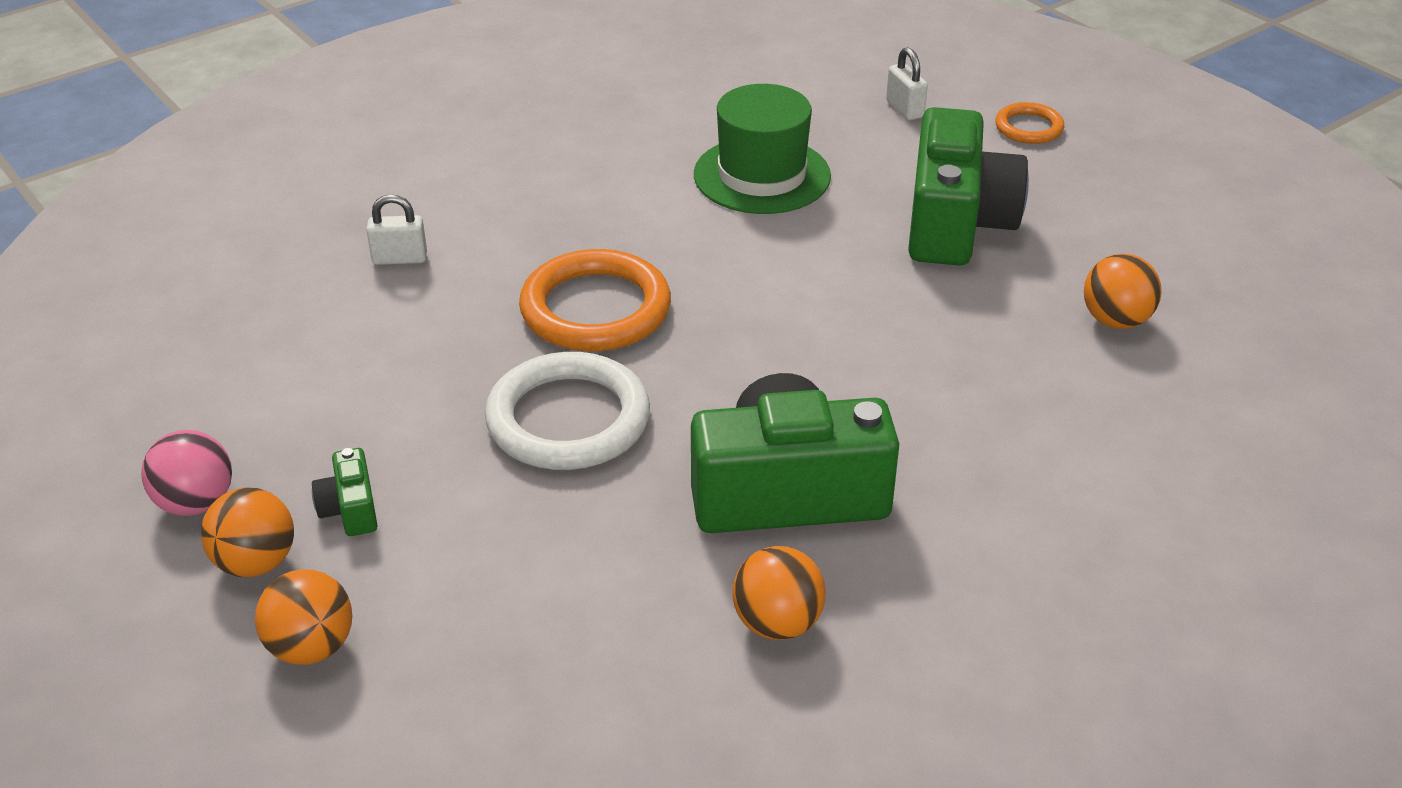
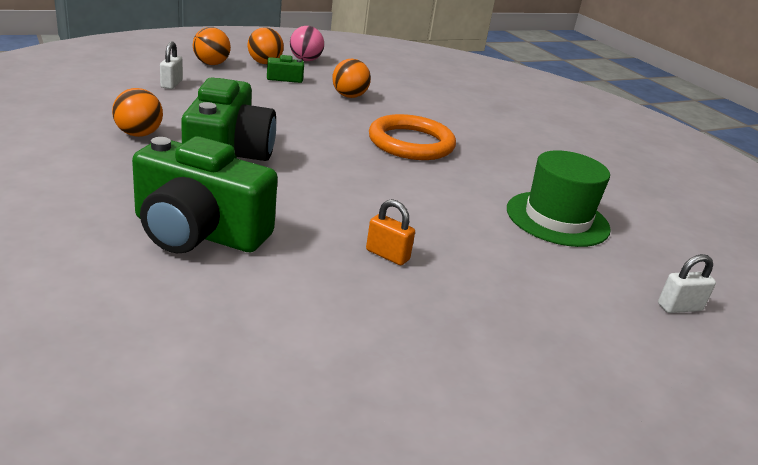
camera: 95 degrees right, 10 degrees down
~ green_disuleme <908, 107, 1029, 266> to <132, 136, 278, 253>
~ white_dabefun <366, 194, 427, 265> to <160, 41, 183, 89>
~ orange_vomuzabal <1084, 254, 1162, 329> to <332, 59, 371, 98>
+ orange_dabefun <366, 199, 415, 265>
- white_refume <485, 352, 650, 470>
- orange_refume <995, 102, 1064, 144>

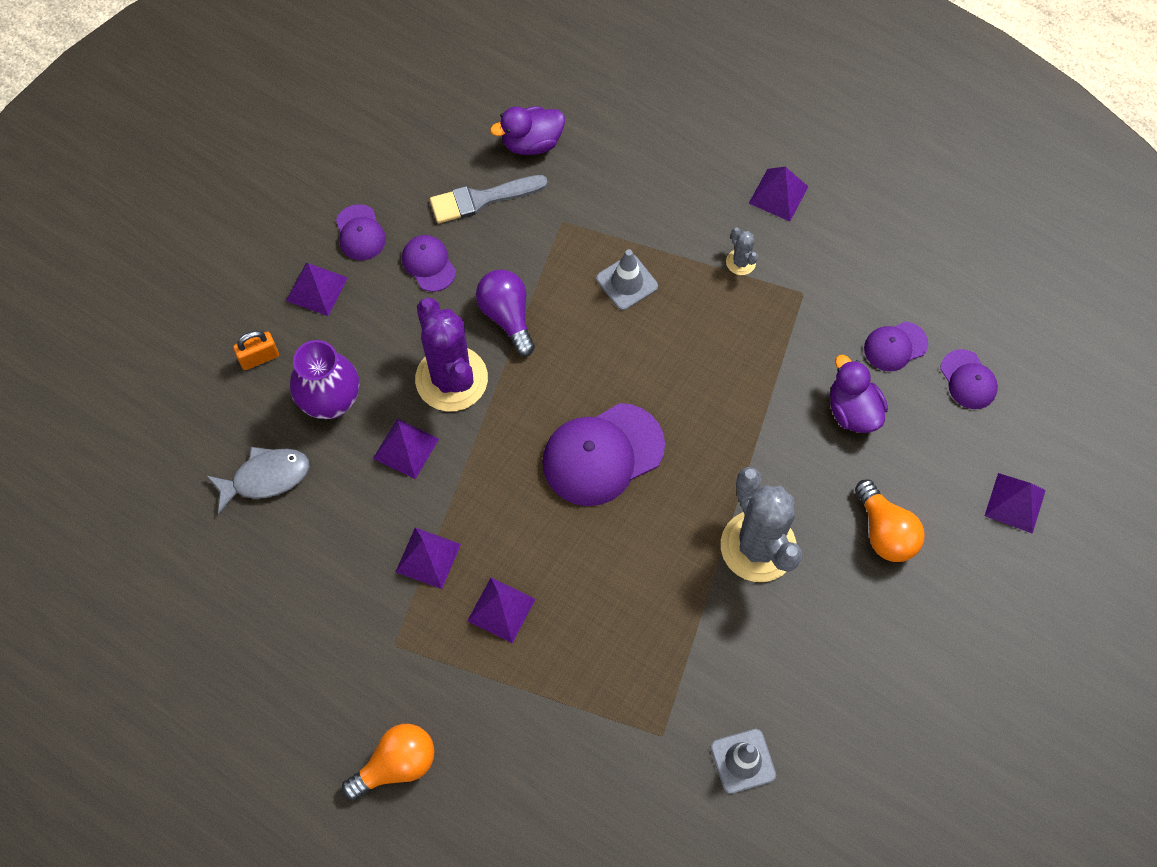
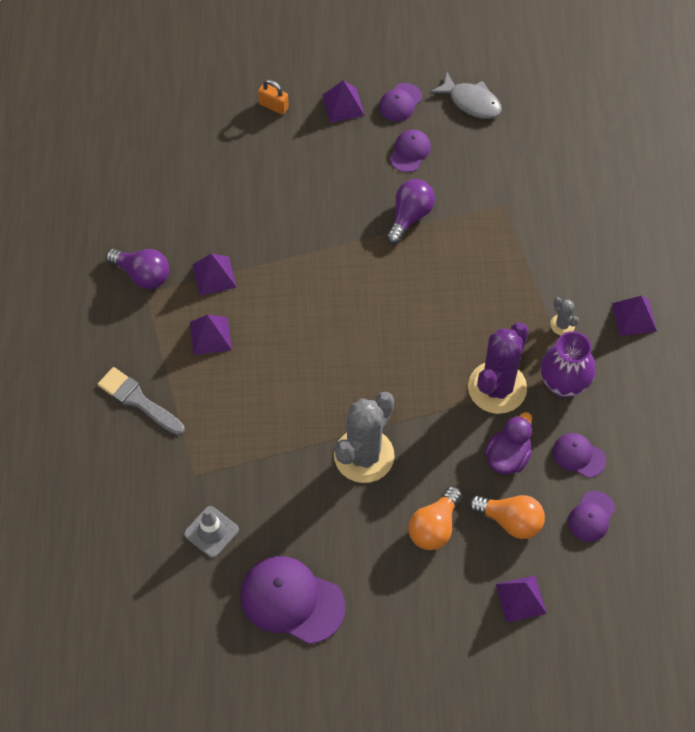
camera: 55 degrees right, 5 degrees down
~ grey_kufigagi <430, 175, 548, 223> to <98, 367, 184, 435>
+ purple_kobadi <106, 249, 169, 289>
~ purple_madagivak <542, 403, 665, 506> to <240, 556, 345, 644>
~ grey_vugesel <207, 447, 310, 515> to <430, 72, 502, 119>
~ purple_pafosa <415, 298, 488, 412> to <468, 322, 529, 414>
~ orange_kobadi <342, 724, 435, 800> to <469, 495, 545, 539>
~ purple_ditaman <290, 340, 359, 419> to <540, 331, 596, 398>
~ grey_pafosa <726, 228, 758, 275> = <550, 297, 579, 335> 60 degrees counterclockwise
- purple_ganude <373, 419, 439, 479>
- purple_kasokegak <490, 106, 565, 155>
- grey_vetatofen <596, 249, 658, 310>

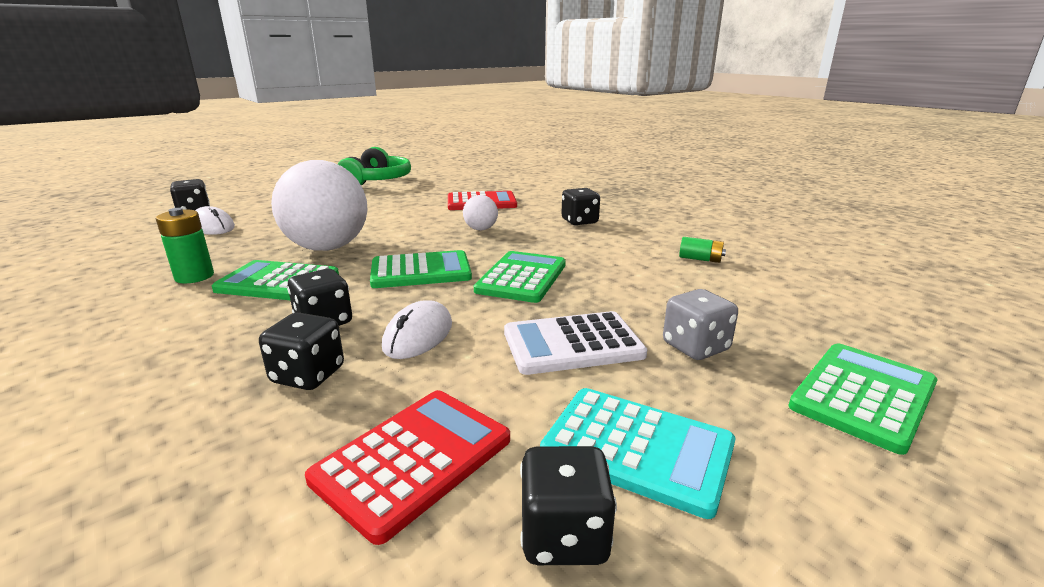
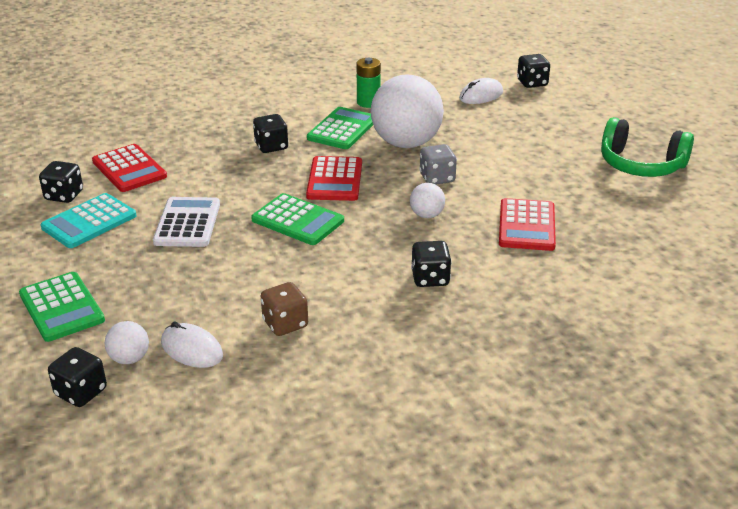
camera: 105 degrees right, 10 degrees up
~ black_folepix <259, 312, 344, 390> to <48, 347, 107, 407>
+ white_vomuzabal <104, 321, 149, 364>
~ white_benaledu <382, 300, 452, 359> to <161, 321, 223, 368>
~ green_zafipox <679, 237, 726, 263> to brown_folepix <261, 282, 308, 336>
~ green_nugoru <370, 250, 472, 288> to red_nugoru <306, 156, 362, 201>
~ grey_folepix <663, 289, 738, 360> to <419, 144, 457, 185>

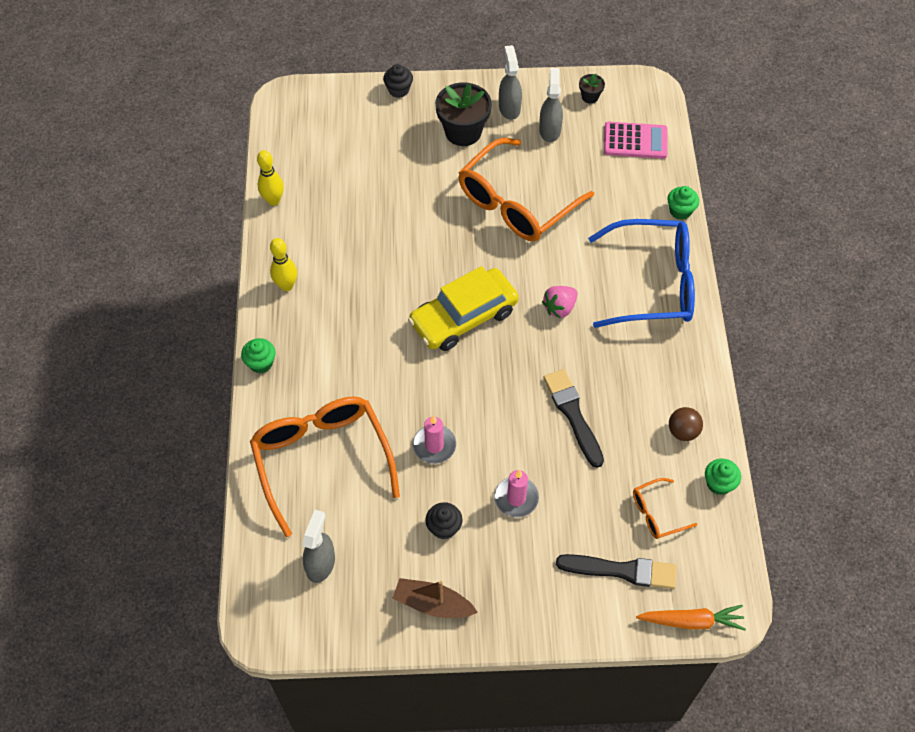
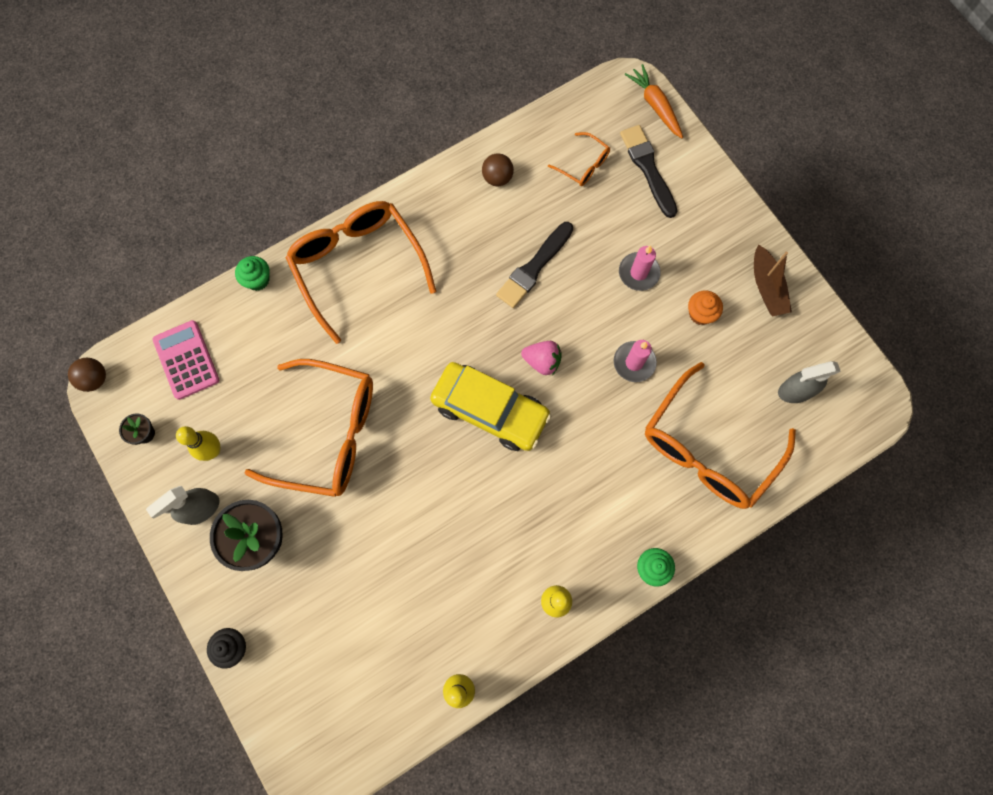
camera: 120 degrees left, 15 degrees up
+ brown_vomuzabal <68, 358, 106, 392>
~ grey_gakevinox <539, 68, 563, 142> to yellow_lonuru <176, 426, 220, 461>
~ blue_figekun <588, 219, 695, 328> to orange_figekun <285, 201, 436, 344>
~ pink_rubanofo <542, 286, 578, 318> to <521, 341, 562, 375>
~ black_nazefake <425, 502, 463, 540> to orange_nazefake <688, 290, 723, 325>
- green_nazefake <705, 458, 741, 495>

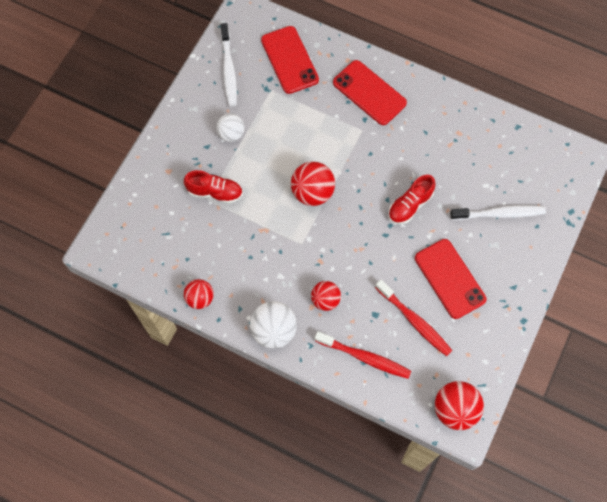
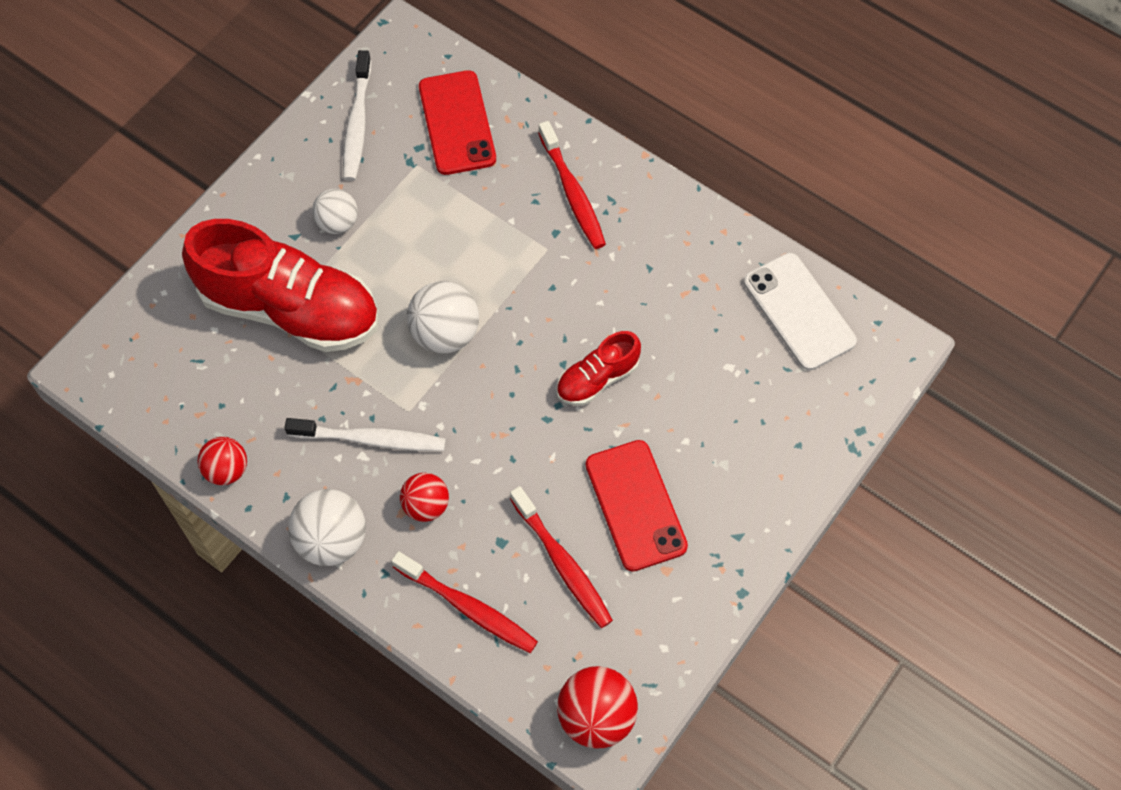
camera: 10 degrees right, 5 degrees down
~ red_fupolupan <184, 170, 243, 204> = <182, 219, 379, 352> x2.09
~ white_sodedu <450, 205, 546, 220> to <284, 418, 446, 451>
~ red_vomuzabal <291, 161, 335, 206> to white_vomuzabal <407, 281, 479, 353>
~ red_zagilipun <333, 60, 407, 125> to red_sodedu <538, 121, 606, 249>
+ white_zagilipun <744, 253, 857, 371>

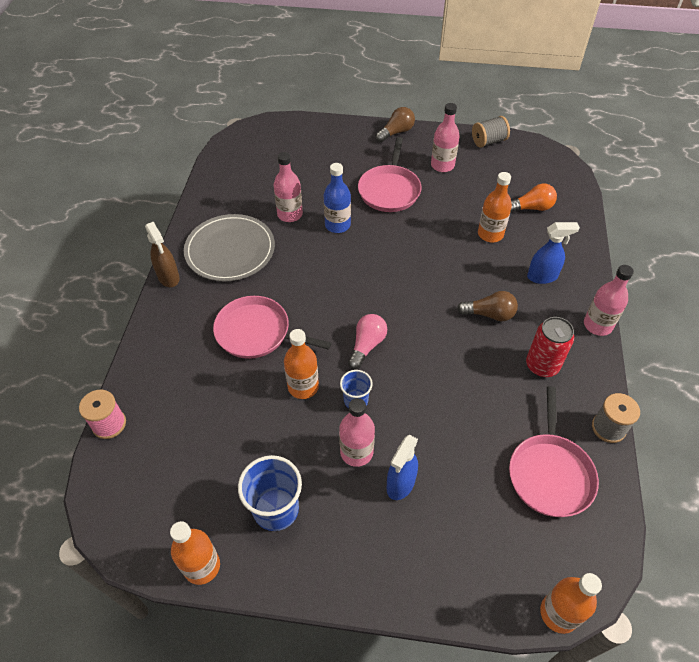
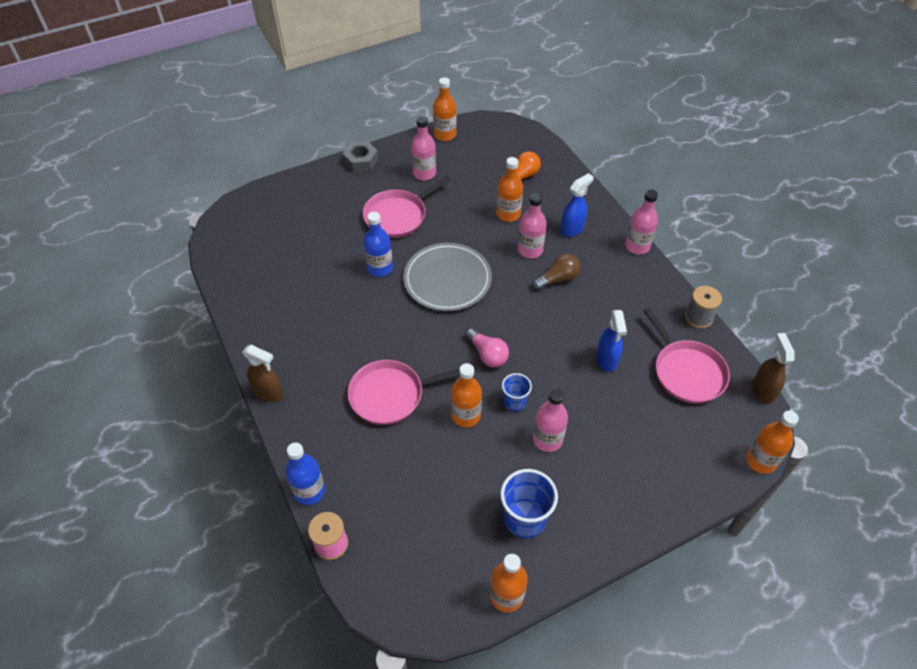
camera: 35 degrees left, 0 degrees up
+ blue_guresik <285, 443, 325, 505>
~ brown_kobadi <376, 107, 415, 142> to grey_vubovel <342, 141, 378, 173>
~ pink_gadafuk <358, 137, 421, 212> = <363, 176, 451, 238> 75 degrees clockwise
~ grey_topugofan <184, 214, 275, 281> to <403, 243, 492, 311>
~ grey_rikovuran <472, 116, 510, 148> to orange_guresik <433, 77, 457, 141>
~ pink_kobadi <348, 314, 387, 369> = <465, 328, 509, 367> 150 degrees clockwise
~ pink_guresik <274, 152, 303, 222> to <518, 193, 547, 258>
~ blue_gakevinox <387, 435, 418, 500> to <597, 310, 627, 372>
+ brown_gakevinox <752, 333, 795, 404>
- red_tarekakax <526, 317, 574, 377>

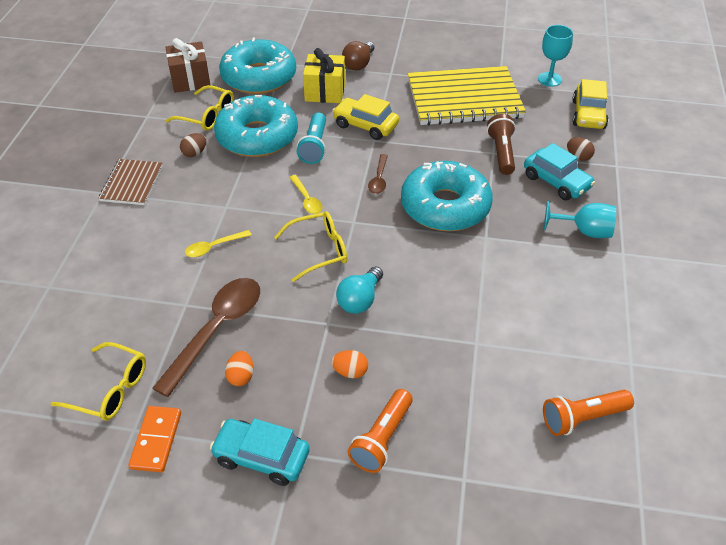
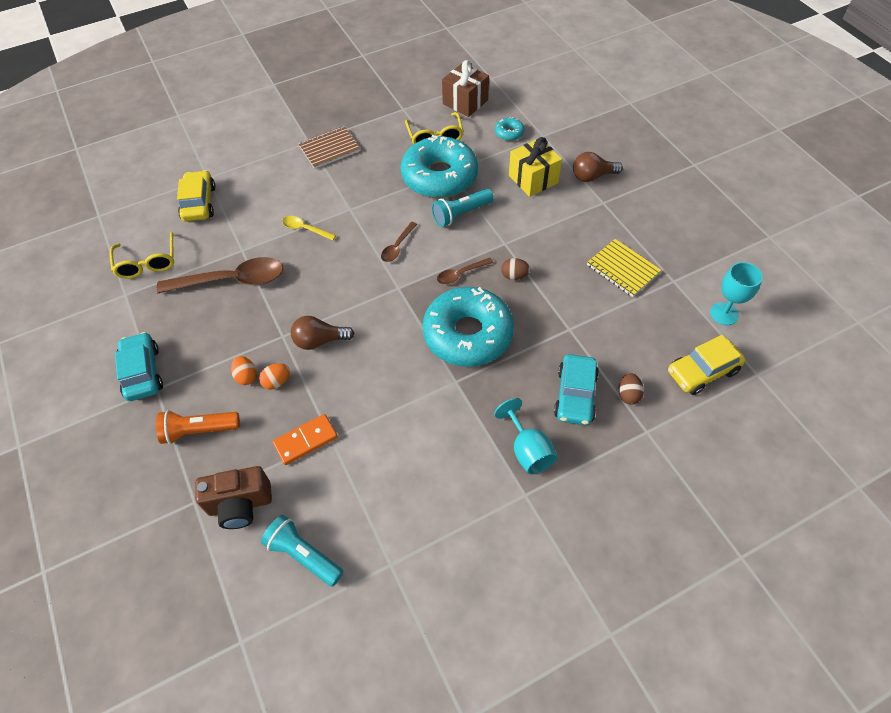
camera: 55 degrees right, 10 degrees up
~ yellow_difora <332, 94, 399, 140> to <177, 170, 216, 221>
+ brown_disuleme <195, 466, 272, 529>
~ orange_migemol <225, 351, 254, 386> to <259, 363, 290, 390>
~ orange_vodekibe <543, 390, 634, 436> to turquoise_vodekibe <261, 515, 343, 587>
~ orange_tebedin <129, 406, 181, 472> to <273, 414, 338, 465>
~ turquoise_kobadi <336, 267, 383, 314> to brown_kobadi <291, 316, 355, 350>
~ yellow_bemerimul <289, 175, 322, 214> to brown_bemerimul <381, 222, 417, 262>
~ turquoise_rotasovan <219, 38, 296, 94> = <495, 117, 525, 141> x0.40
~ brown_migemol <180, 133, 206, 157> to <501, 258, 531, 280>
~ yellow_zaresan <408, 66, 526, 125> = <587, 239, 661, 297> x0.52
- yellow_figekun <274, 211, 347, 282>
- brown_vodekibe <487, 114, 516, 175>

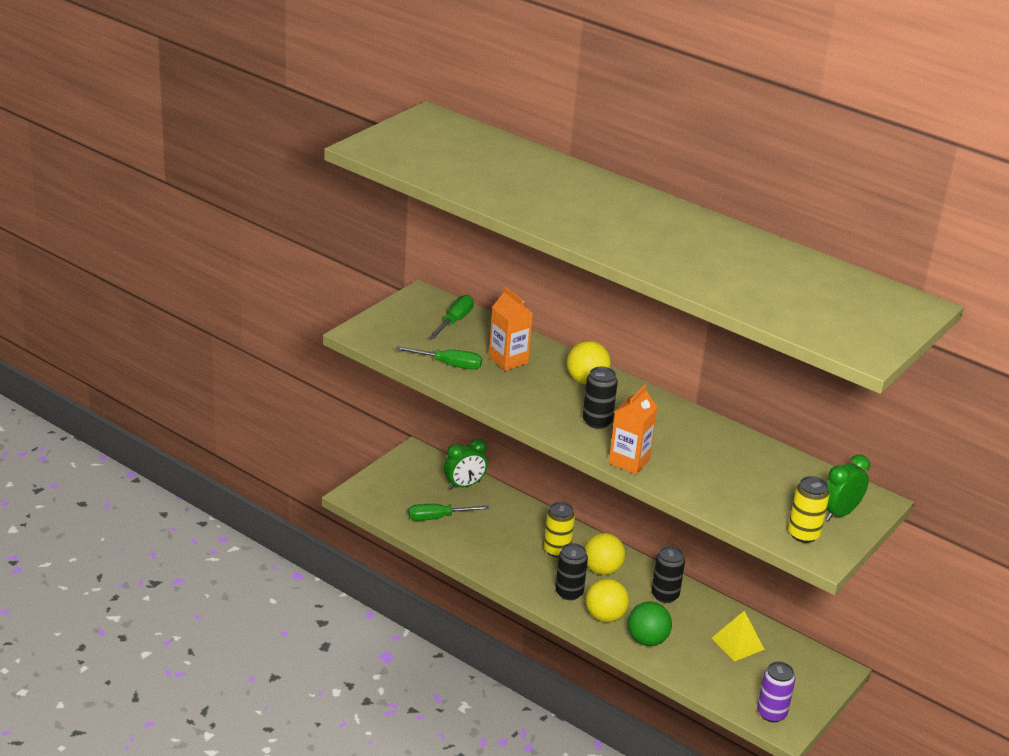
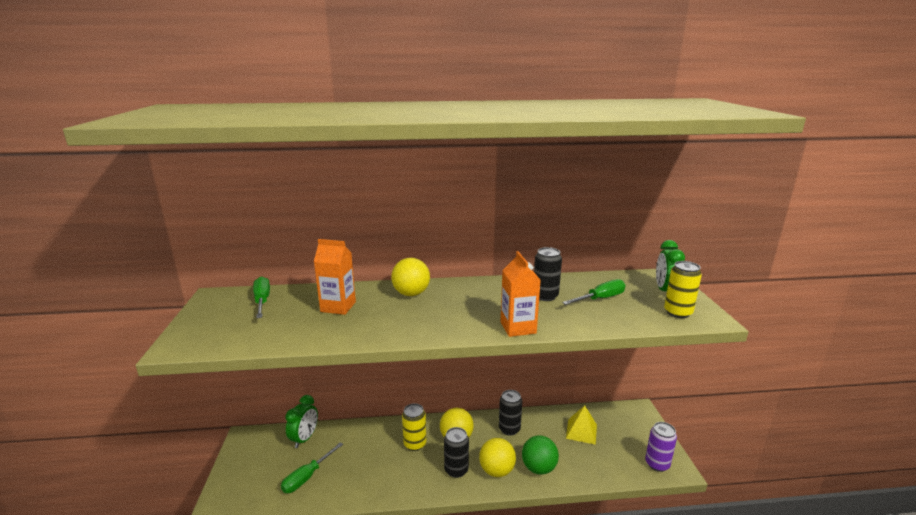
camera: 40 degrees left, 10 degrees down
~ black_tarekakax <583, 367, 618, 429> to <534, 247, 562, 301>
~ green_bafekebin <395, 346, 482, 370> to <562, 279, 626, 305>

